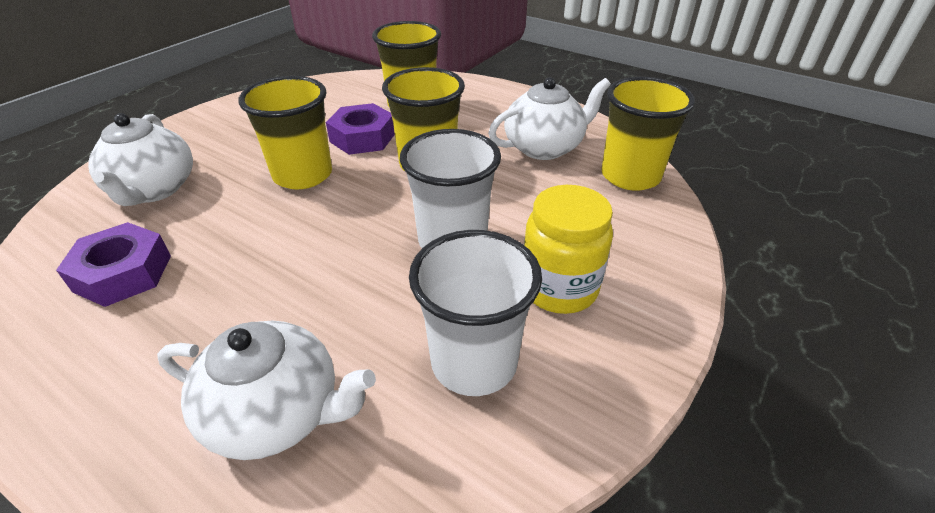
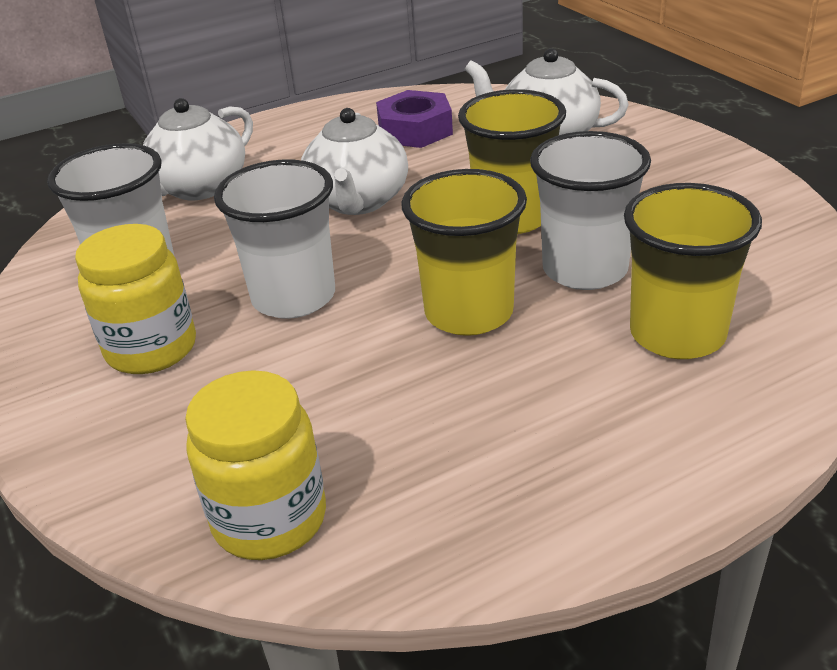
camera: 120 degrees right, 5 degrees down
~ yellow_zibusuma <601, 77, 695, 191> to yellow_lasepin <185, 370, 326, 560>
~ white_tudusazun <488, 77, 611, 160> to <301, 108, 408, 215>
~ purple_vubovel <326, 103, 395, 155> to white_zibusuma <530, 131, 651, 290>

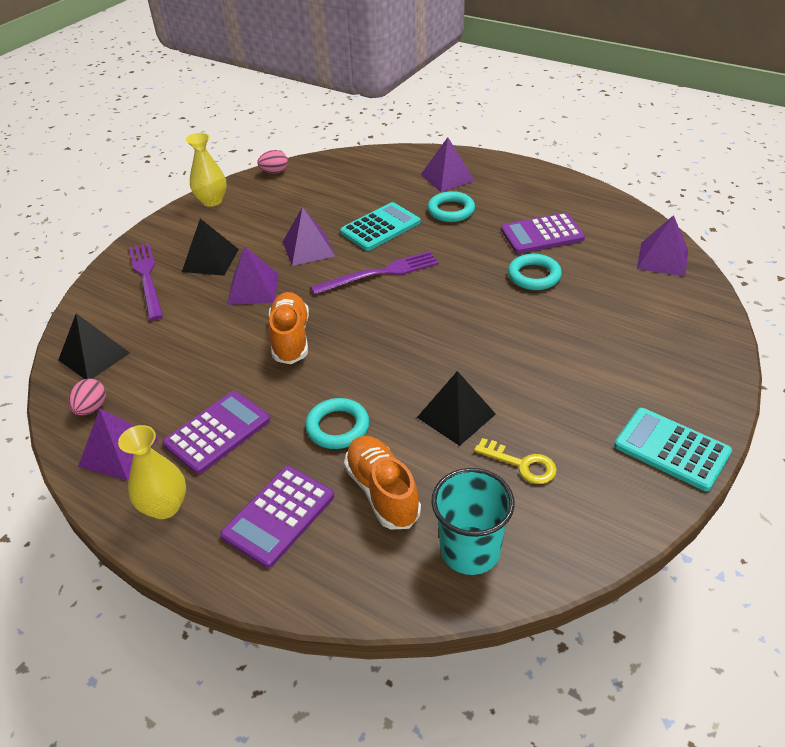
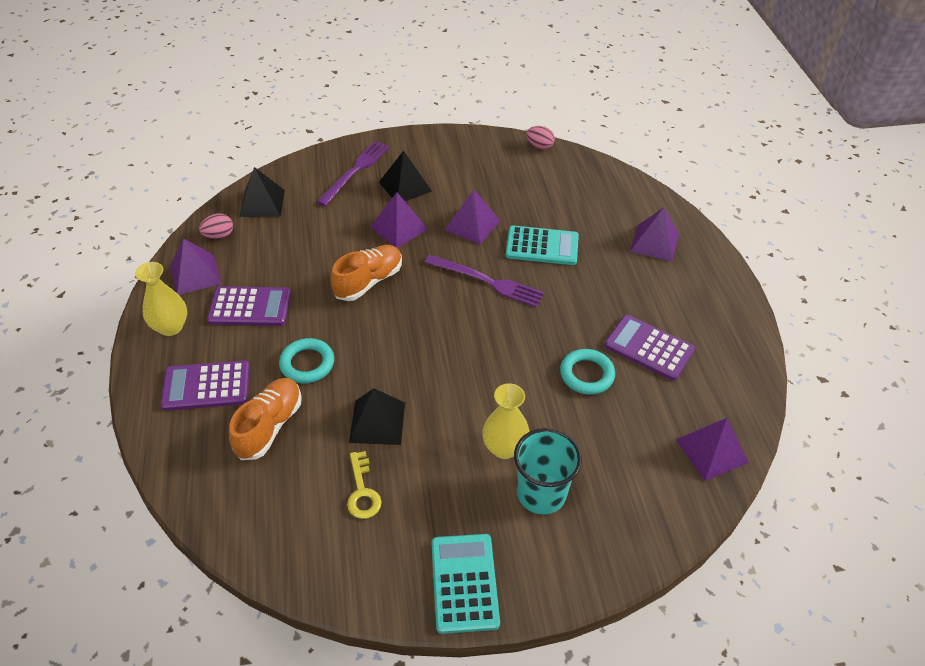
camera: 45 degrees right, 5 degrees up
~ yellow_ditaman <186, 133, 227, 207> to <482, 383, 529, 459>
~ turquoise_zibusuma <431, 468, 515, 575> to <514, 428, 582, 515>
- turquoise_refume <427, 191, 475, 222>

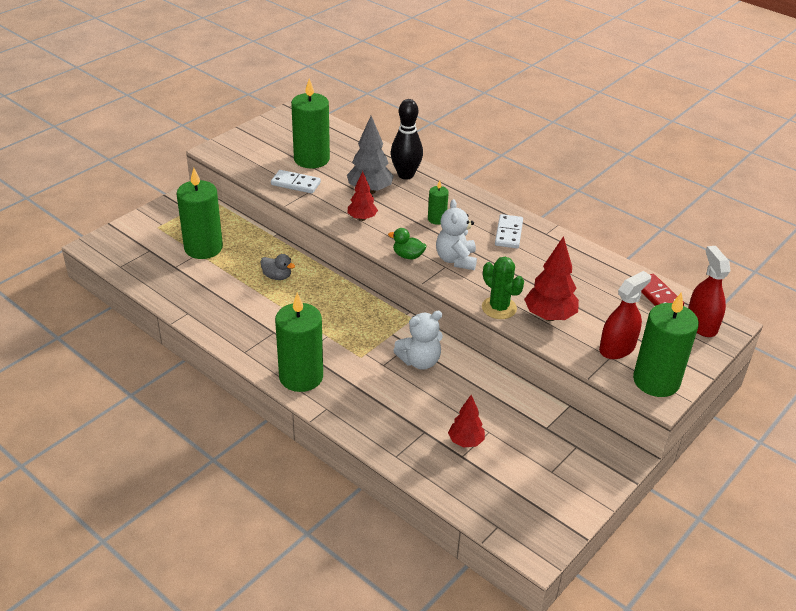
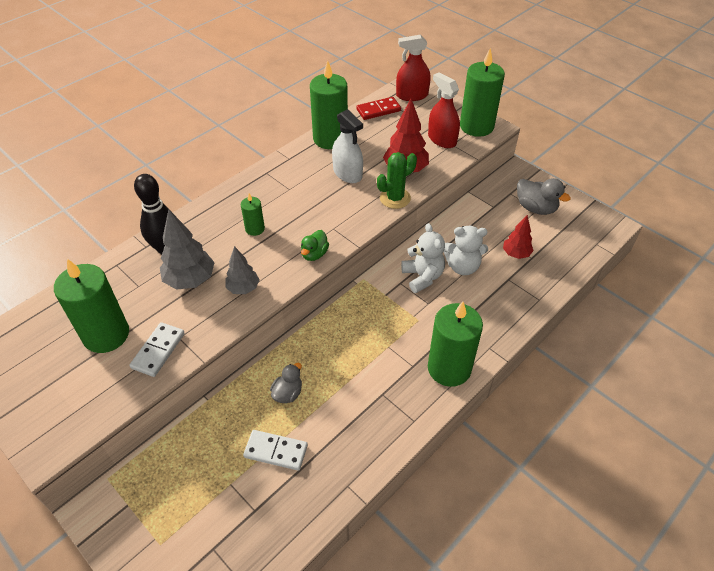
camera: 85 degrees left, 10 degrees up
~ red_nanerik <348, 171, 378, 221> to grey_nanerik <225, 246, 260, 294>
~ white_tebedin <495, 214, 523, 248> to <243, 430, 308, 471>
~ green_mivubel <177, 168, 223, 259> to <310, 60, 348, 149>
+ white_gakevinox <332, 109, 363, 183>
~ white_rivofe <436, 199, 477, 270> to <443, 226, 488, 275>
+ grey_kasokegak <517, 178, 571, 215>

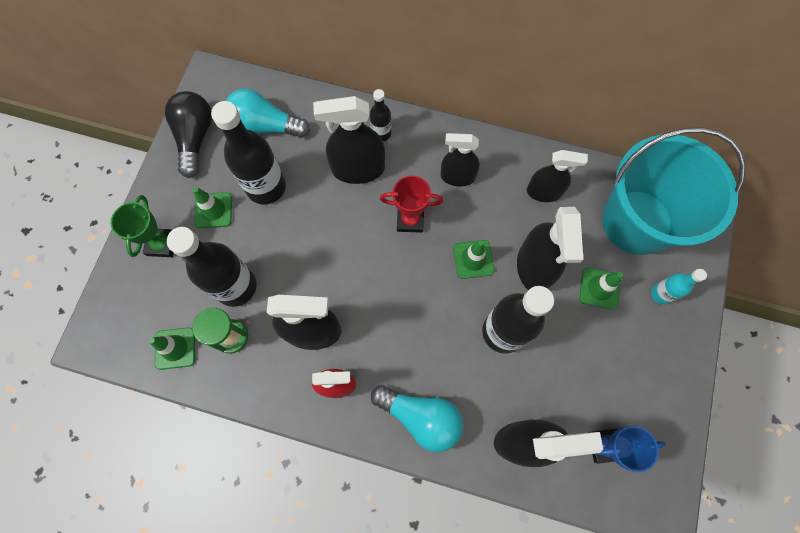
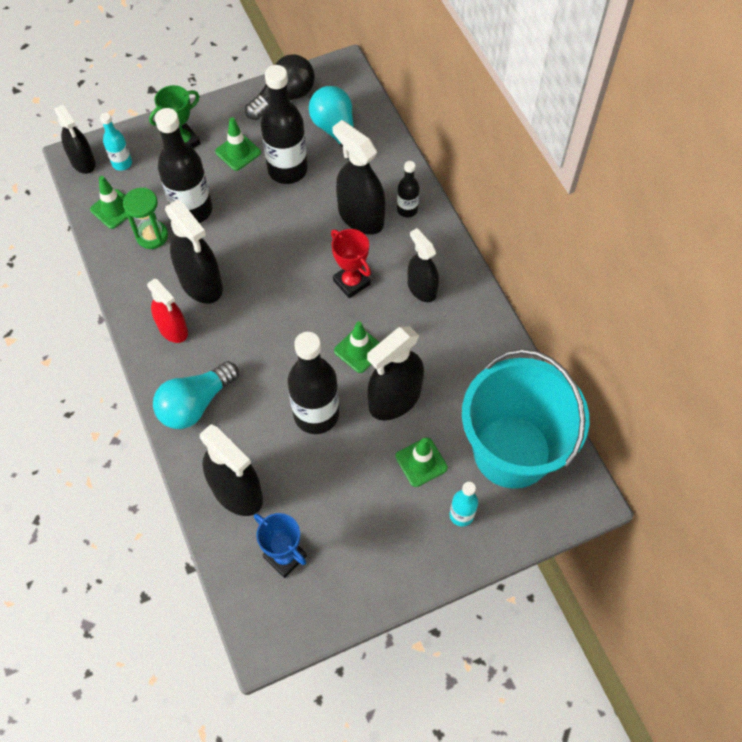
camera: 50 degrees right, 10 degrees down
~ black_gakevinox <527, 150, 588, 202> to <55, 105, 96, 174>
+ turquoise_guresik <100, 113, 132, 171>
~ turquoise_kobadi <371, 385, 463, 452> = <153, 361, 239, 429> 60 degrees clockwise

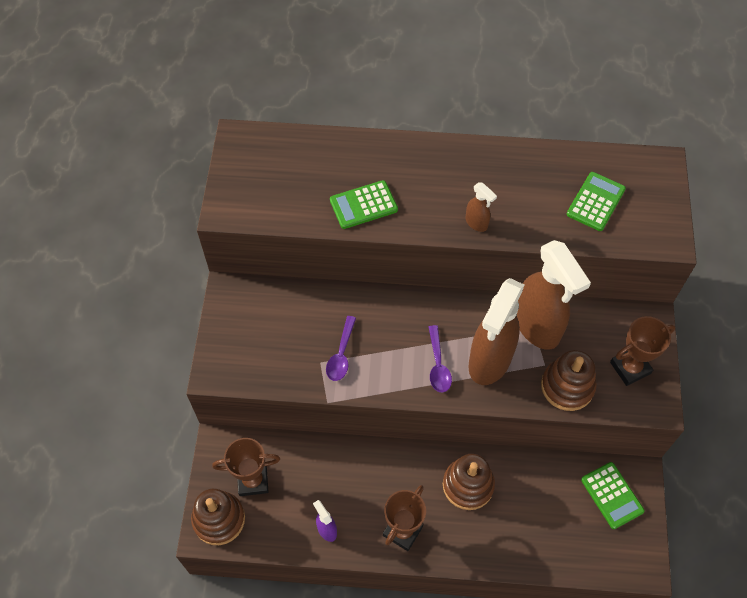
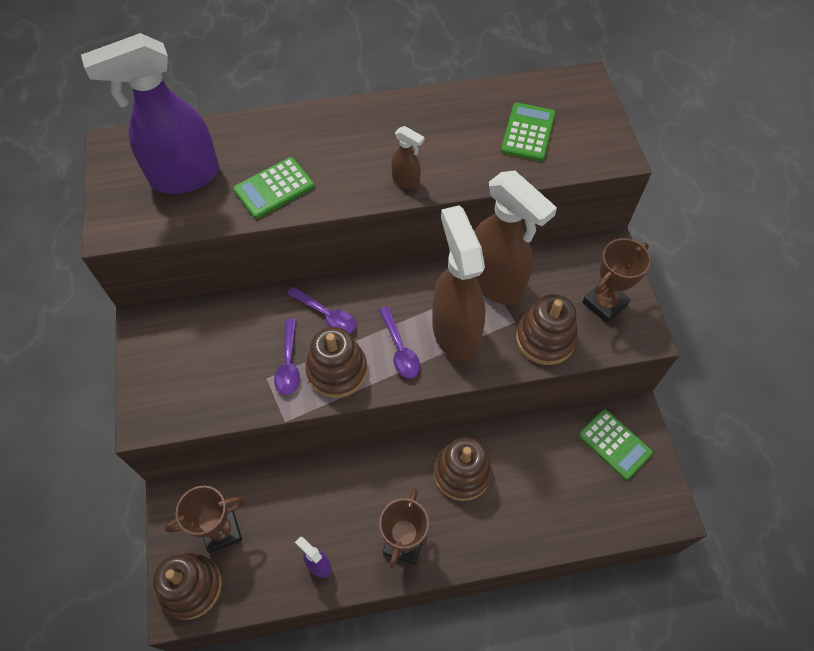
camera: 15 degrees left, 0 degrees up
+ purple_gakevinox <81, 33, 219, 194>
+ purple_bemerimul <287, 287, 356, 334>
+ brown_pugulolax <305, 327, 367, 398>
~ brown_gakevinox <468, 278, 525, 385> = <432, 205, 486, 361> 150 degrees clockwise

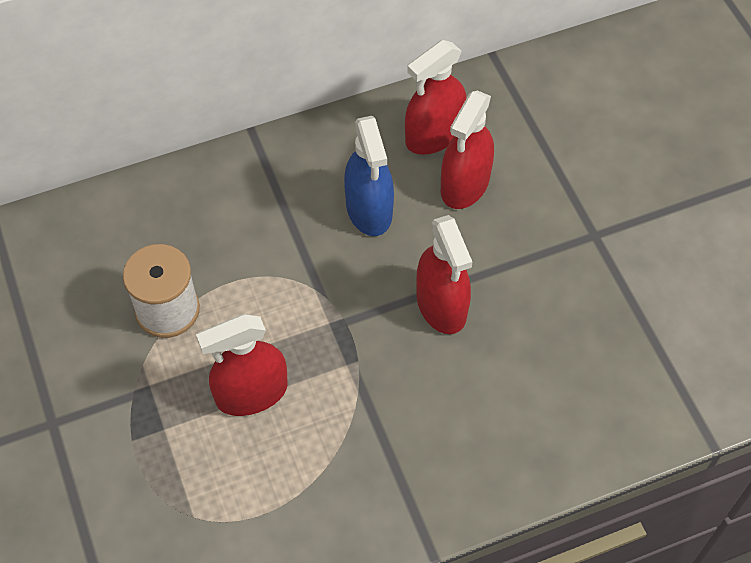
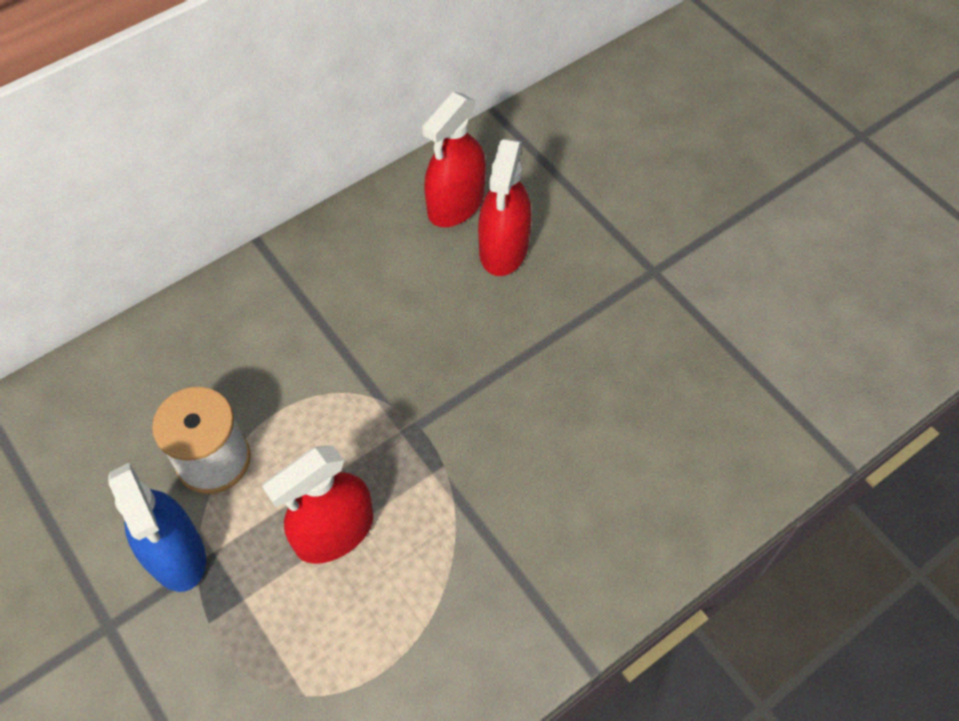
camera: 15 degrees left, 0 degrees up
~ blue_gakevinox <344, 116, 394, 236> to <108, 463, 206, 592>
- red_gakevinox <416, 215, 472, 334>

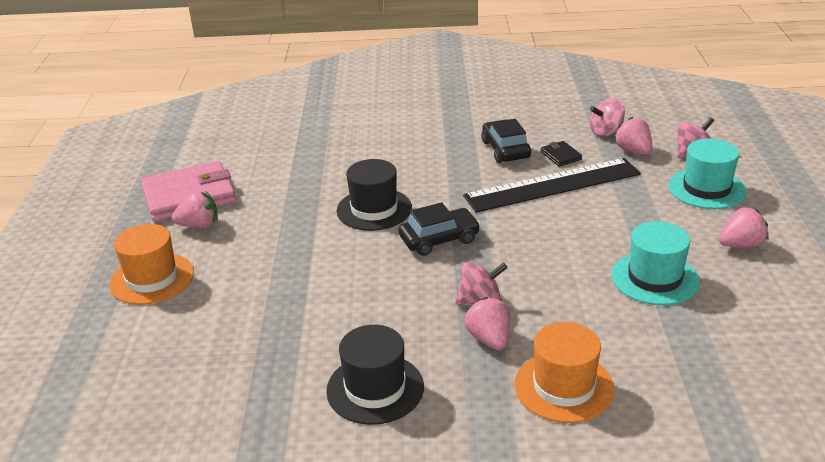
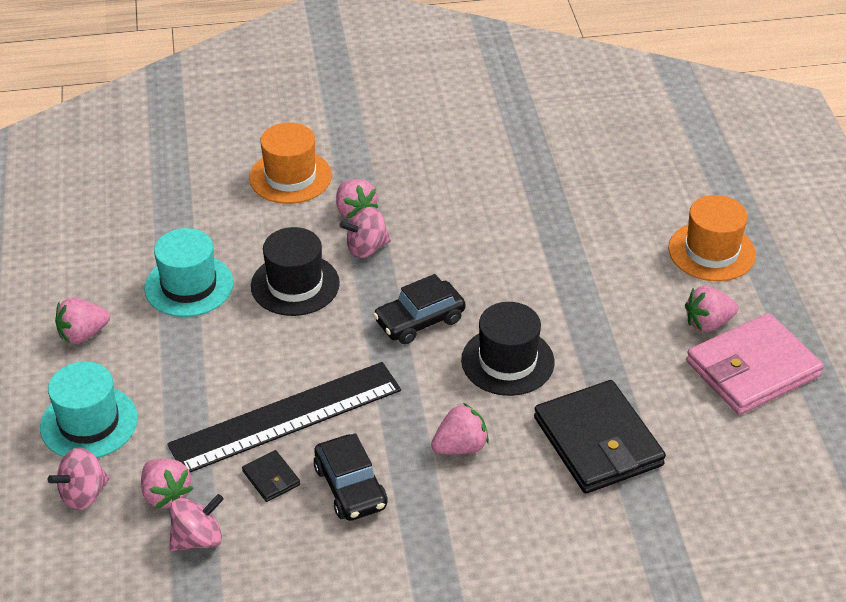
camera: 170 degrees right, 10 degrees up
~ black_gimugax <326, 325, 424, 425> to <251, 227, 340, 316>
+ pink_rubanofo <431, 403, 489, 454>
+ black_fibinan <534, 380, 666, 494>

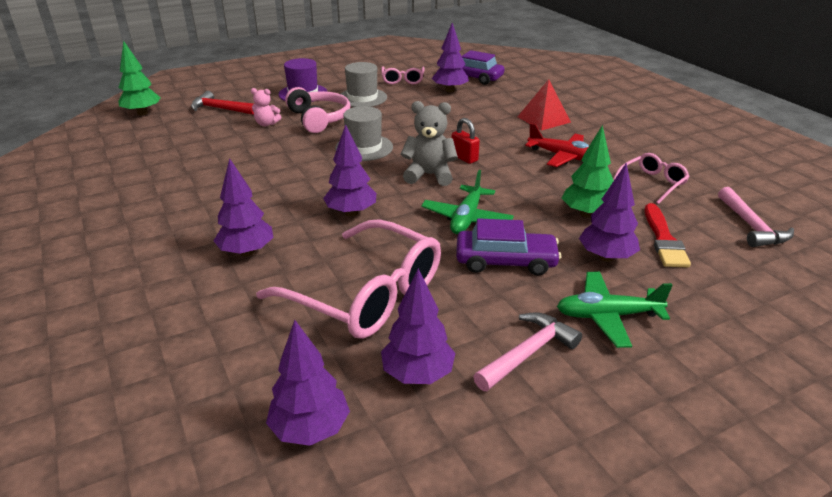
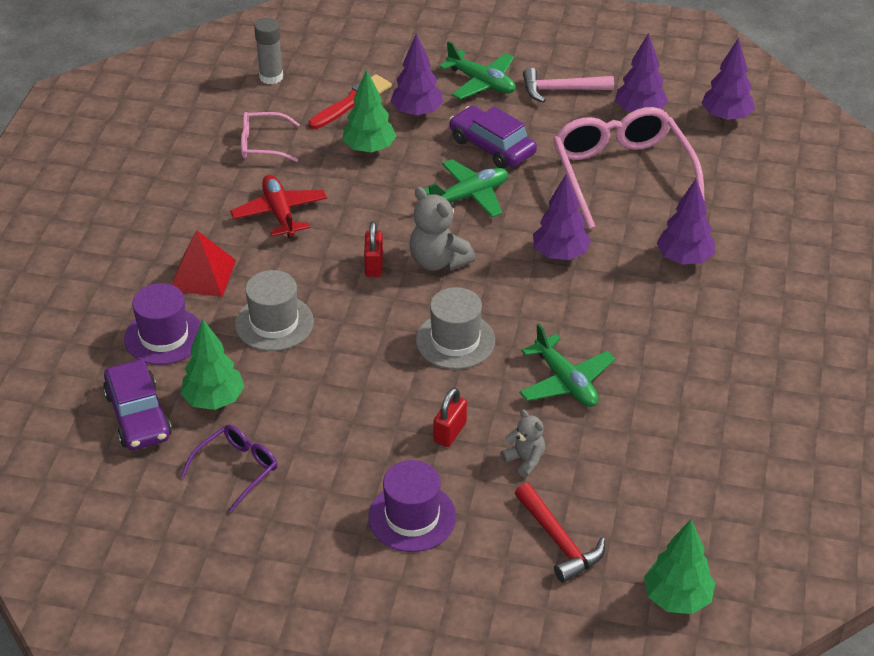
camera: 140 degrees left, 10 degrees up
+ purple_gimugax <124, 283, 201, 365>
~ purple_nanerik <431, 23, 469, 92> to green_nanerik <181, 319, 245, 410>
~ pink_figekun <381, 67, 425, 84> to purple_figekun <181, 425, 278, 512>
~ grey_gimugax <340, 62, 387, 107> to <235, 270, 314, 351>
~ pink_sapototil <718, 187, 794, 247> to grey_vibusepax <254, 18, 283, 84>
~ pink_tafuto <285, 87, 350, 133> to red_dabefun <433, 388, 467, 447>
~ pink_rivofe <251, 88, 281, 126> to grey_rivofe <501, 409, 545, 477>
+ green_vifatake <519, 323, 615, 407>

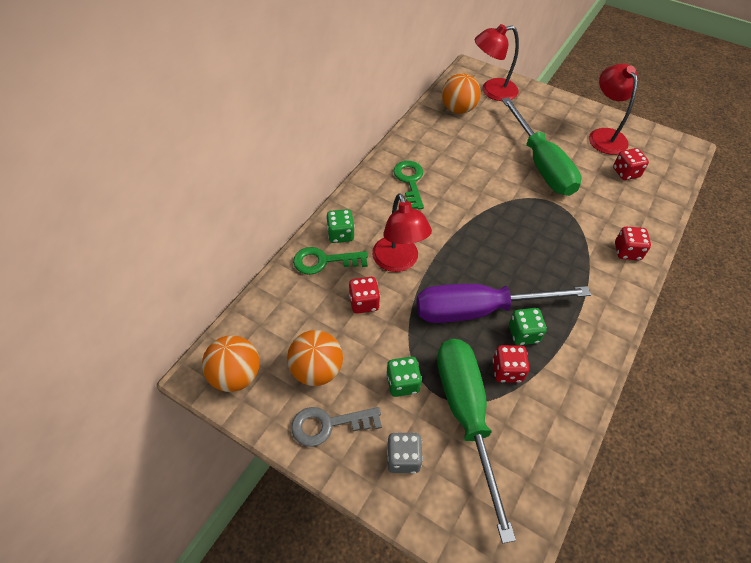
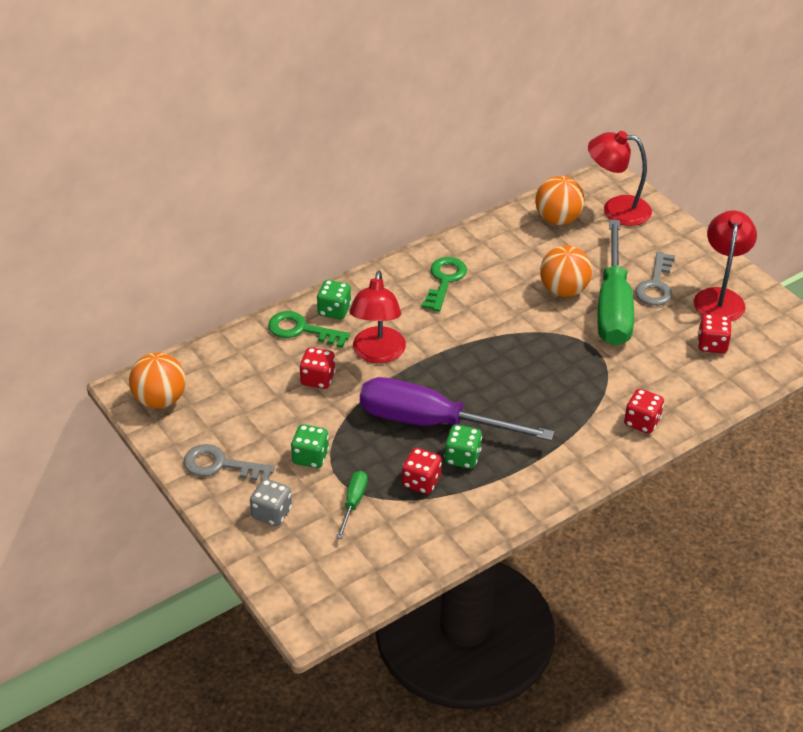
camera: 25 degrees right, 10 degrees down
~ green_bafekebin <437, 339, 516, 544> = <337, 471, 368, 539> x0.41
~ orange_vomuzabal <287, 330, 343, 386> to <540, 245, 592, 297>
+ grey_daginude <635, 252, 675, 306>

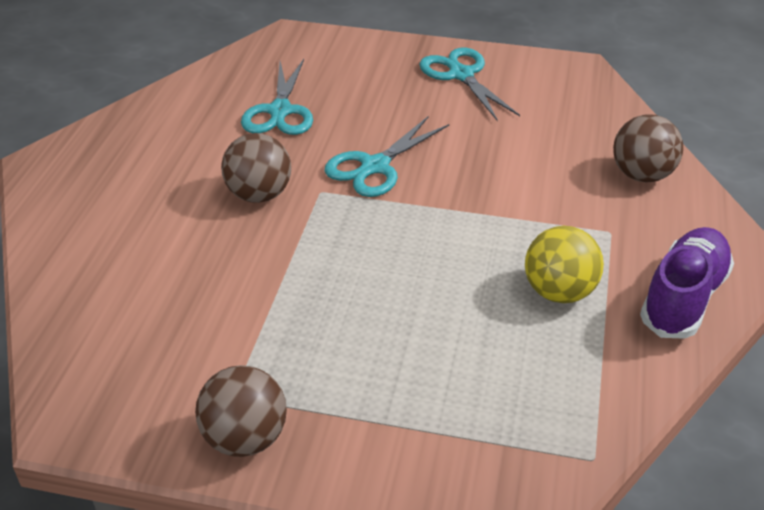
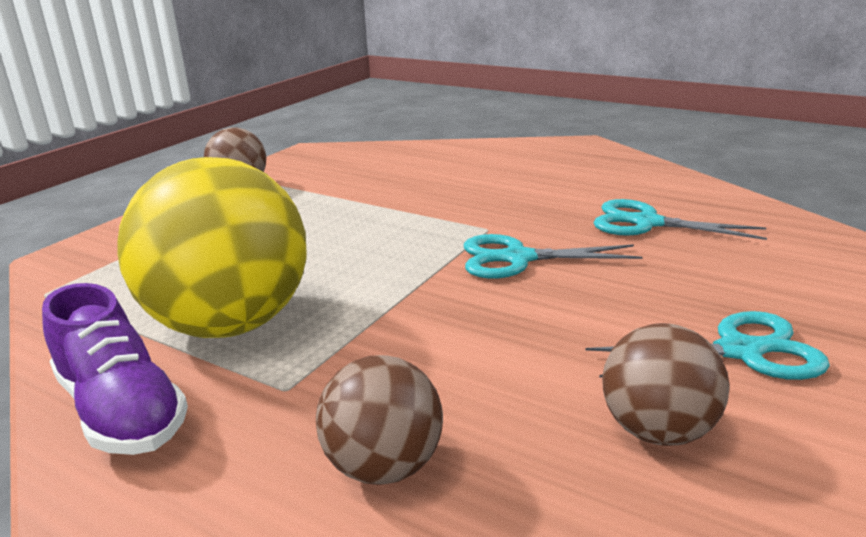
camera: 110 degrees right, 15 degrees down
~ yellow_vomuzabal <525, 226, 604, 303> = <117, 157, 306, 338> x1.91
~ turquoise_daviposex <324, 116, 449, 197> = <464, 234, 643, 279> 60 degrees counterclockwise
~ brown_vomuzabal <221, 133, 291, 203> to <602, 323, 730, 446>

